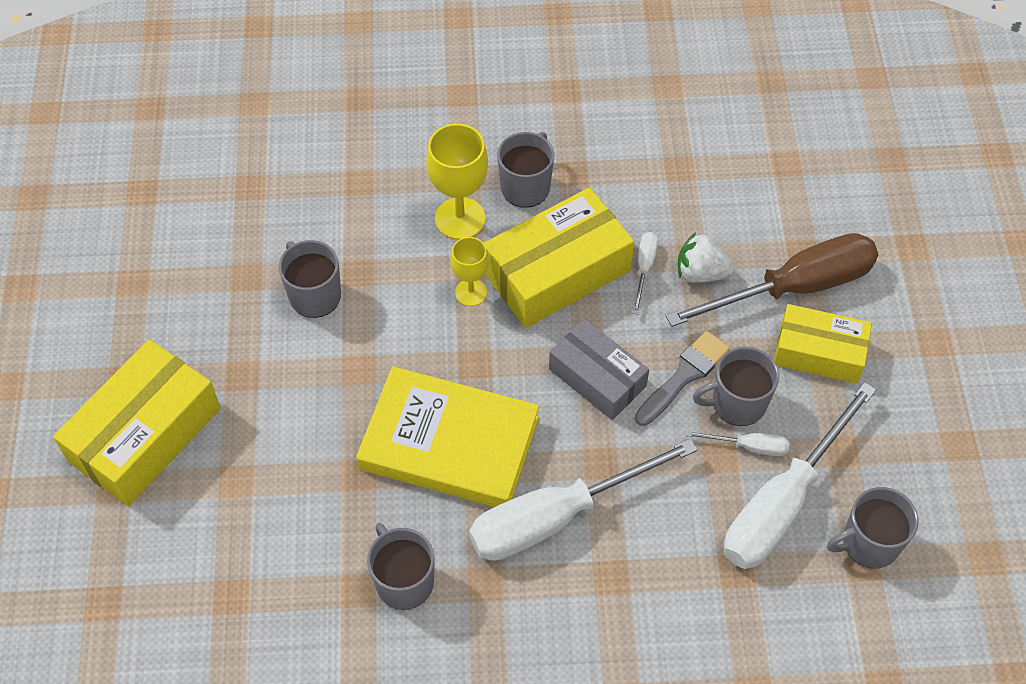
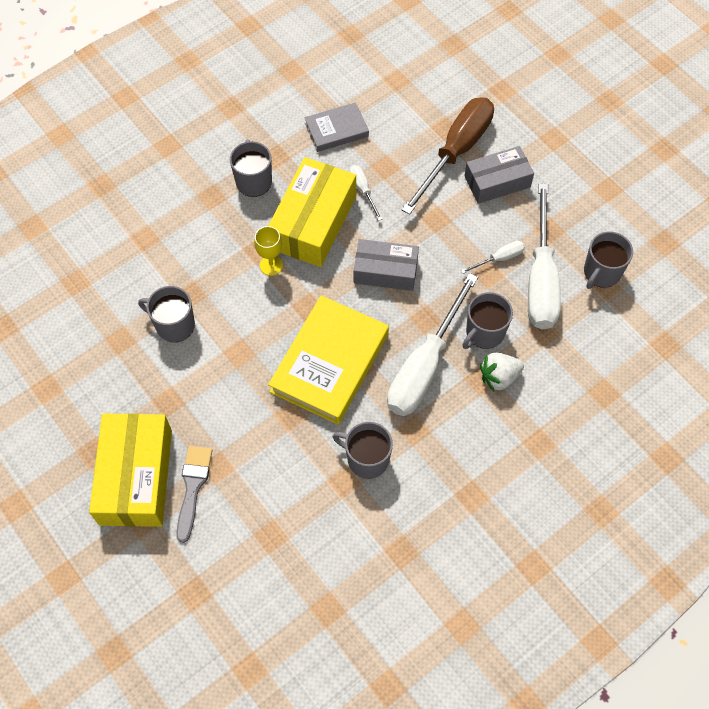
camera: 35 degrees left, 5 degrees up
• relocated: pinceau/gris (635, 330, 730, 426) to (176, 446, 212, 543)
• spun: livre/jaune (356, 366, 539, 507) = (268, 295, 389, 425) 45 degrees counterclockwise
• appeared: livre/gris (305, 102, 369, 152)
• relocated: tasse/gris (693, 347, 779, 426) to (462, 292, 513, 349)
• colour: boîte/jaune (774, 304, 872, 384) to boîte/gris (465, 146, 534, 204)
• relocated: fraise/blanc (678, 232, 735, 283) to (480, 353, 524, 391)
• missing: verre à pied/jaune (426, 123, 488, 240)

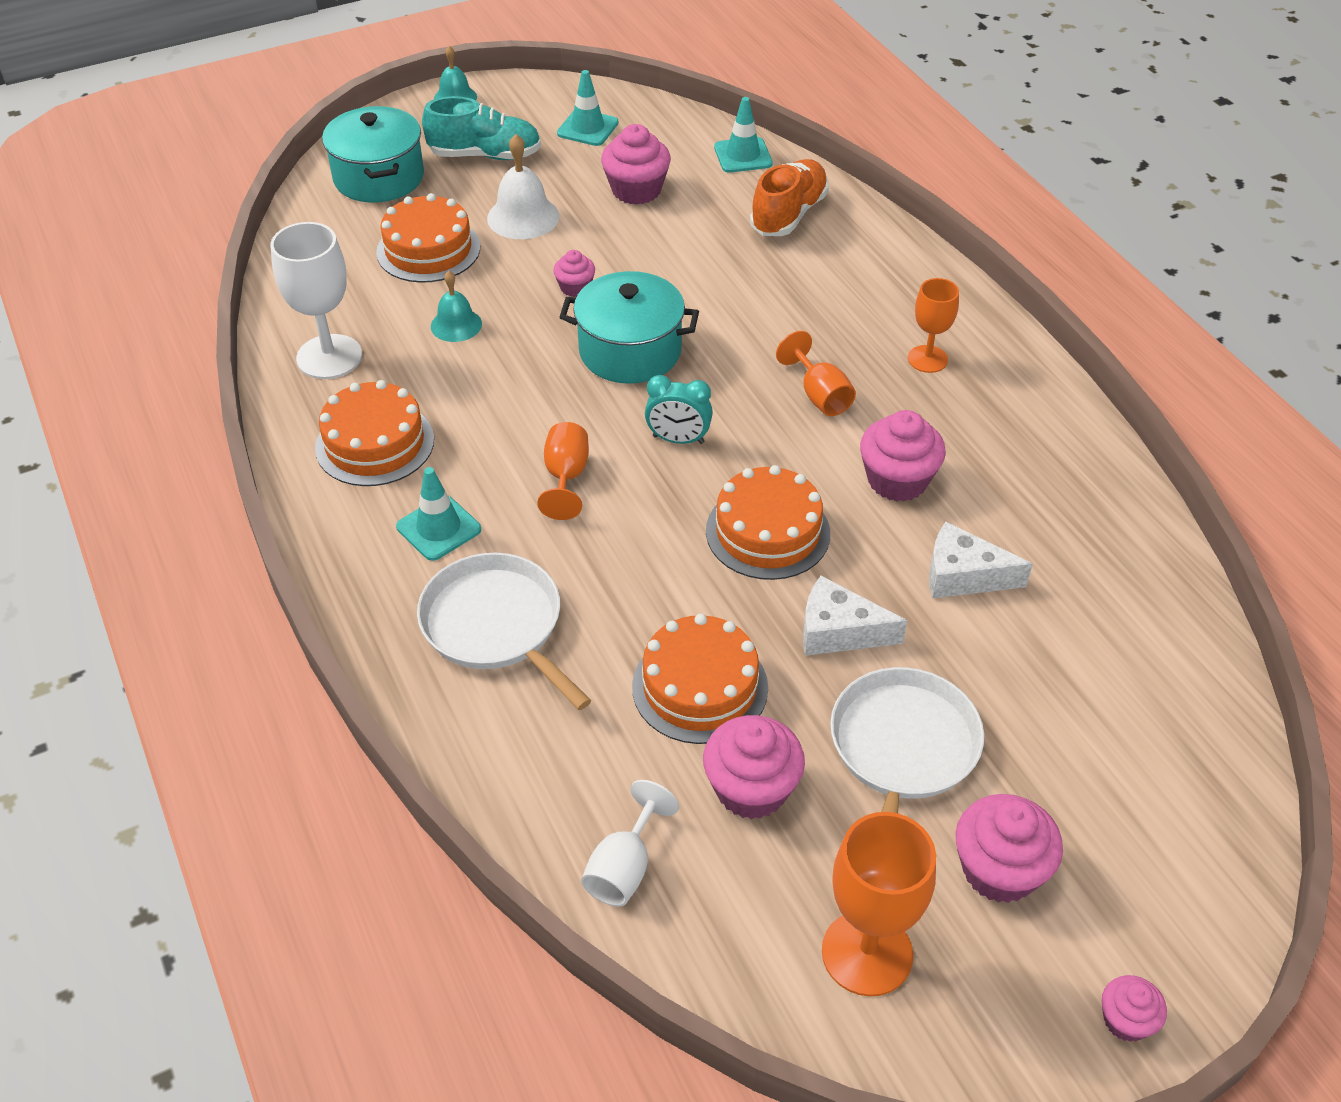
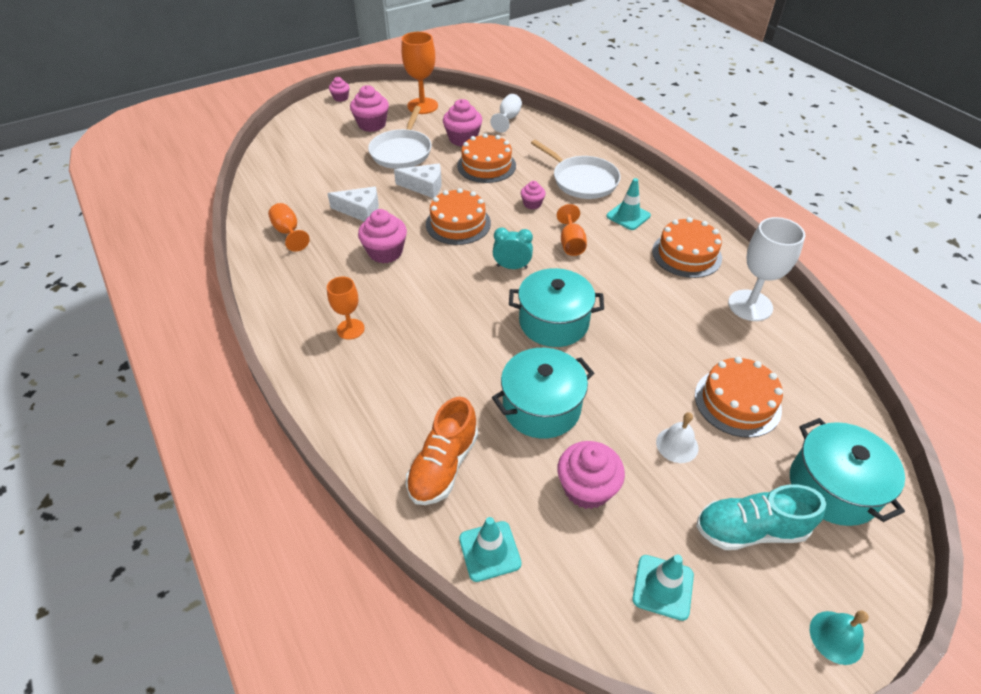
camera: 175 degrees right, 0 degrees up
• relocated: verre à pied/orange (776, 331, 856, 416) to (268, 203, 310, 252)
• appeared: marmite/turquoise (492, 348, 594, 439)
• relocated: muffin/rose (553, 250, 595, 297) to (521, 181, 546, 210)
• size: cloche/blanc (487, 134, 559, 239) = (656, 412, 698, 463) x0.66
• missing: cloche/turquoise (431, 271, 482, 342)

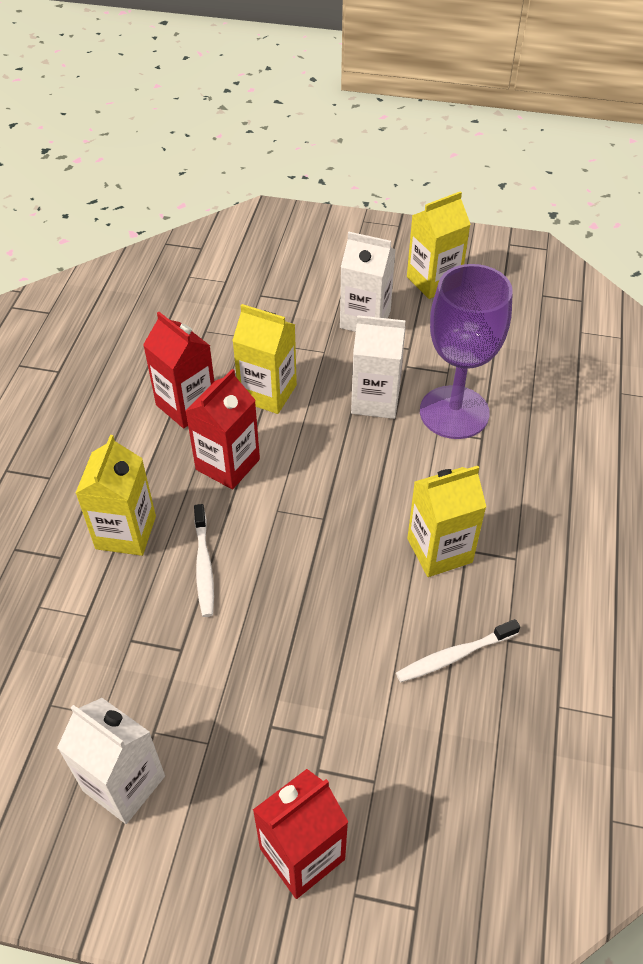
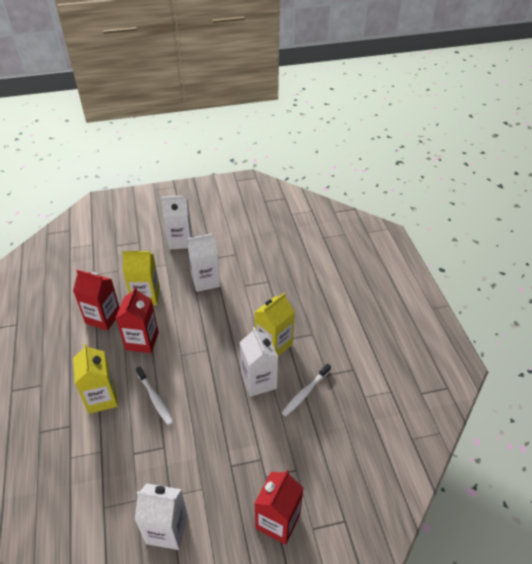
camera: 25 degrees left, 5 degrees down
• appeared: brique de lait/blanc (240, 327, 278, 397)
• missing: brique de lait/jaune (407, 191, 471, 299)
• missing: verre à pied/violet (420, 264, 513, 439)

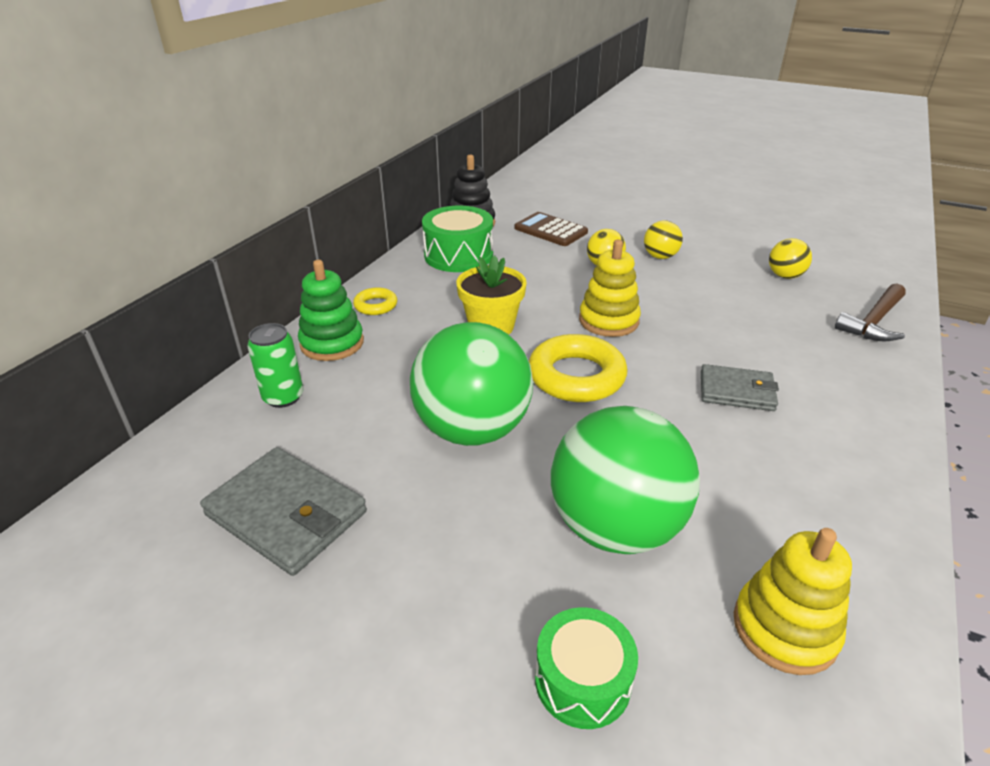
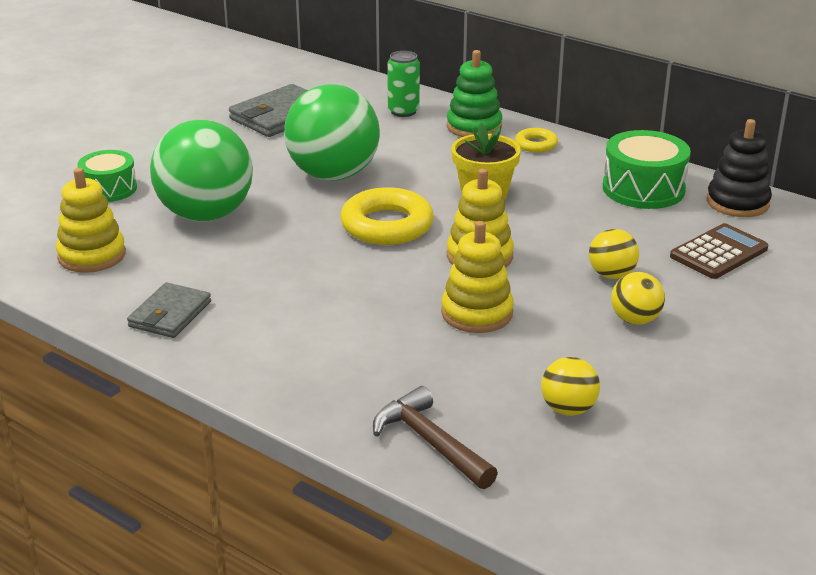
camera: 100 degrees right, 5 degrees down
• relocated: portefeuille/gris (701, 364, 779, 411) to (127, 282, 211, 338)
• appeared: jouet à empiler/jaune (441, 221, 514, 333)

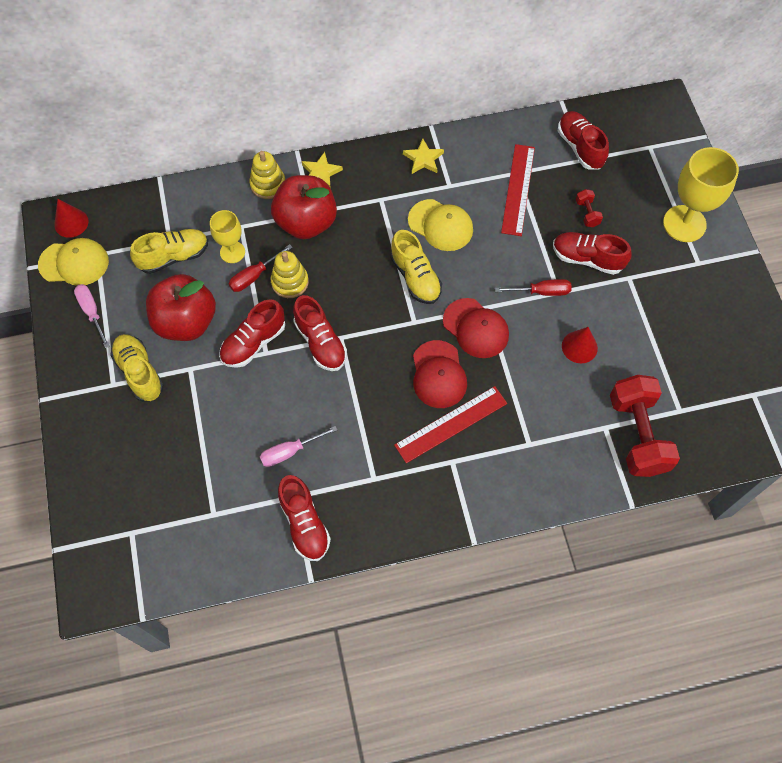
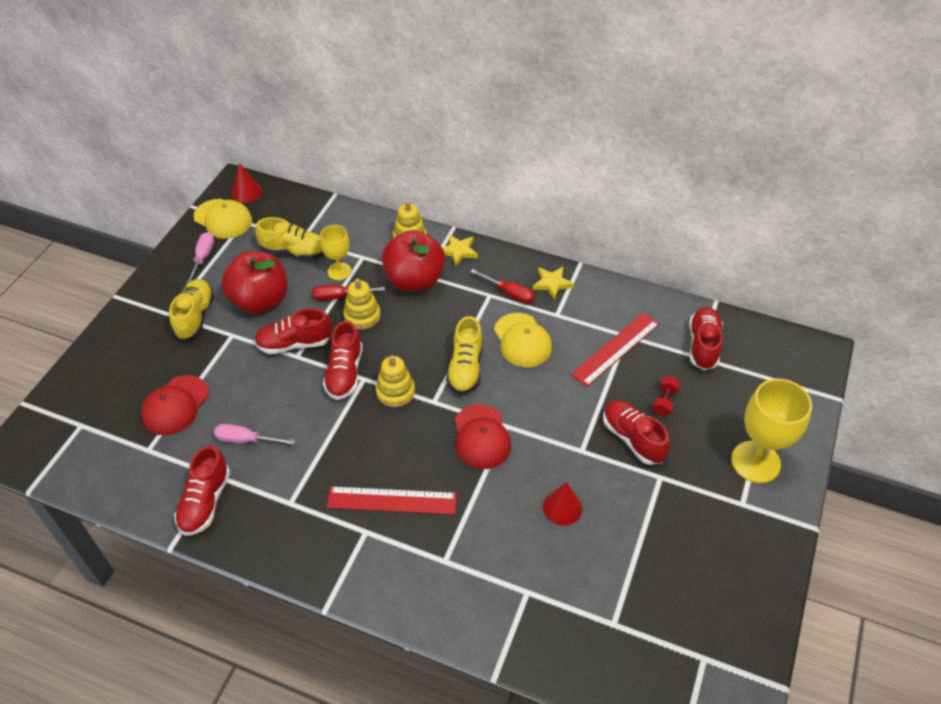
camera: 35 degrees right, 15 degrees down
• relocated: casquette/rouge (413, 340, 467, 408) to (141, 375, 209, 435)
• appeared: jouet à empiler/jaune (376, 355, 415, 407)
• relocated: tournevis/rouge (495, 279, 572, 296) to (470, 269, 535, 303)
• missing: haltère/rouge (610, 375, 680, 477)

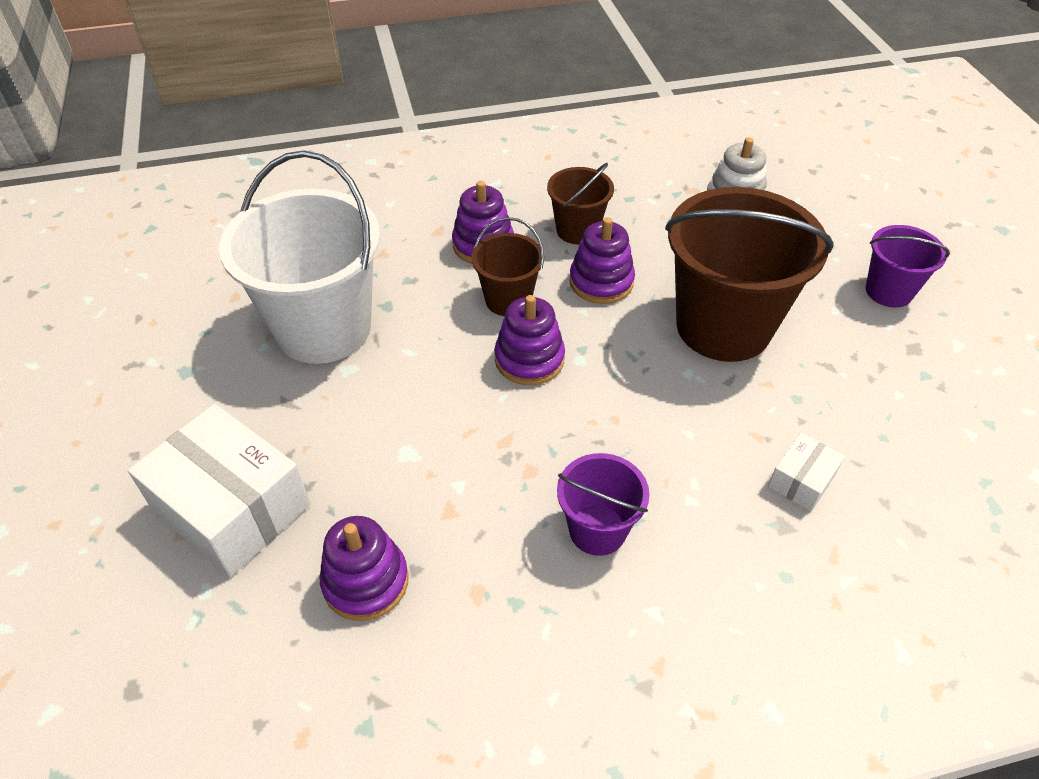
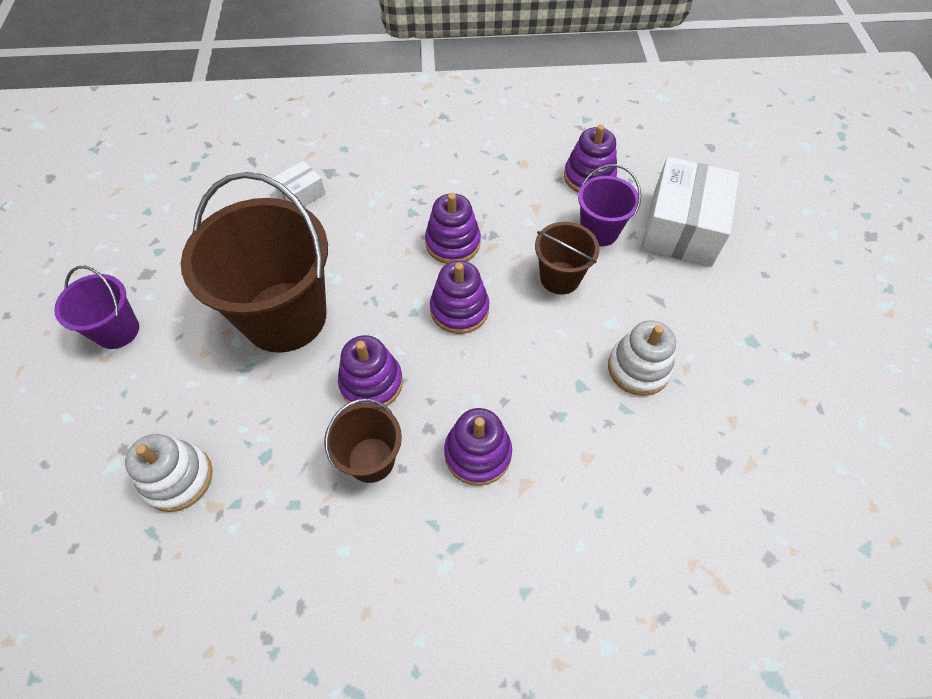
camera: 170 degrees left, 10 degrees up
• appeared: jouet à empiler/violet (425, 193, 481, 264)
• relocated: seau/marron (472, 217, 544, 316) to (535, 222, 600, 295)
• relocated: seau/violet (557, 453, 650, 556) to (578, 164, 641, 246)
• exchanged: seau/blanc (219, 150, 380, 364) to jouet à empiler/blanc (608, 320, 676, 396)
• spun: boîte/blanc (128, 404, 310, 577) = (641, 157, 739, 267) 60 degrees clockwise

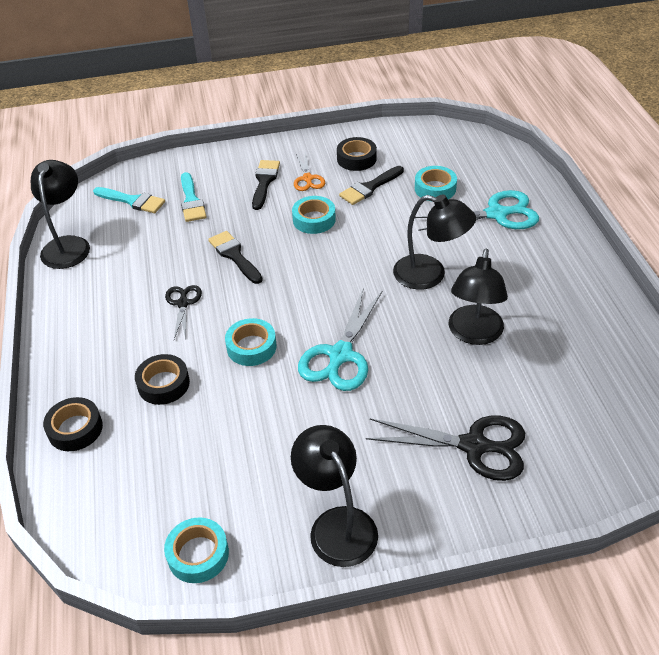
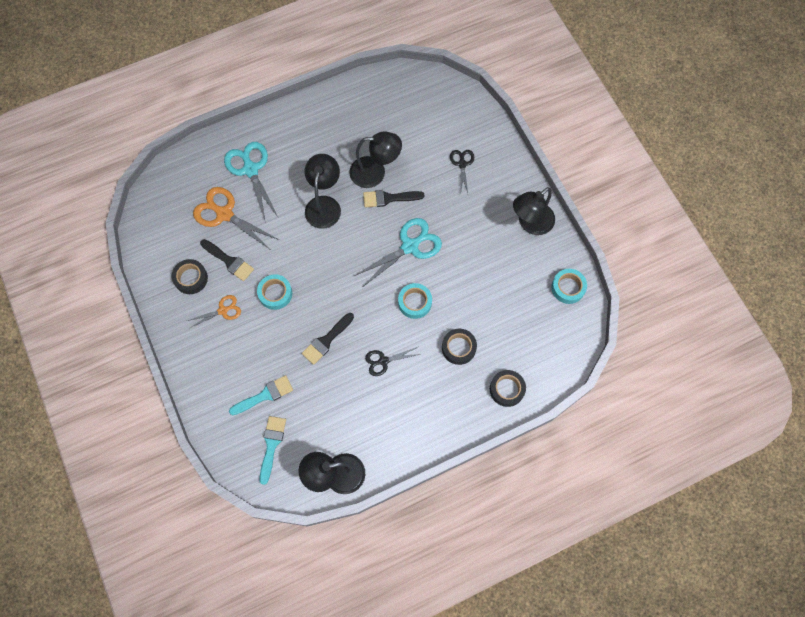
camera: 105 degrees left, 25 degrees up
• exchanged: ruban adhésif/turquoise (415, 166, 457, 201) to ciseaux/orange (193, 187, 279, 250)
• spun: ciseaux/turquoise (298, 287, 383, 391) = (354, 218, 442, 286) 45 degrees counterclockwise
• relocated: pinceau/noir (252, 160, 280, 210) to (363, 190, 424, 208)
• size: ciseaux/noir (366, 416, 525, 481) = (450, 150, 474, 195) x0.56

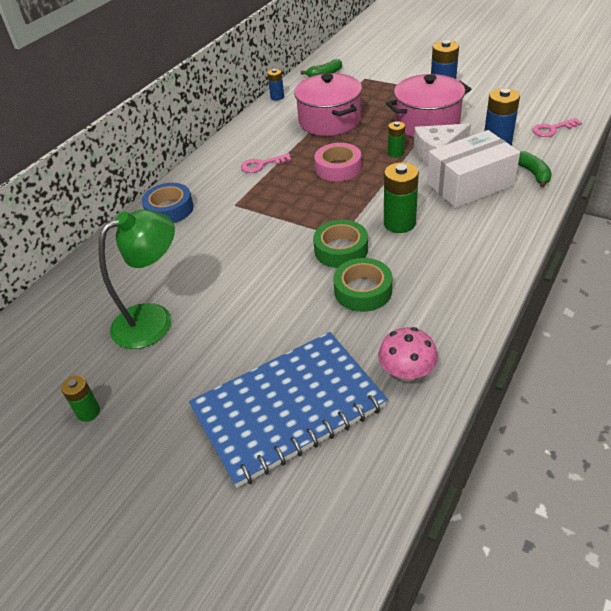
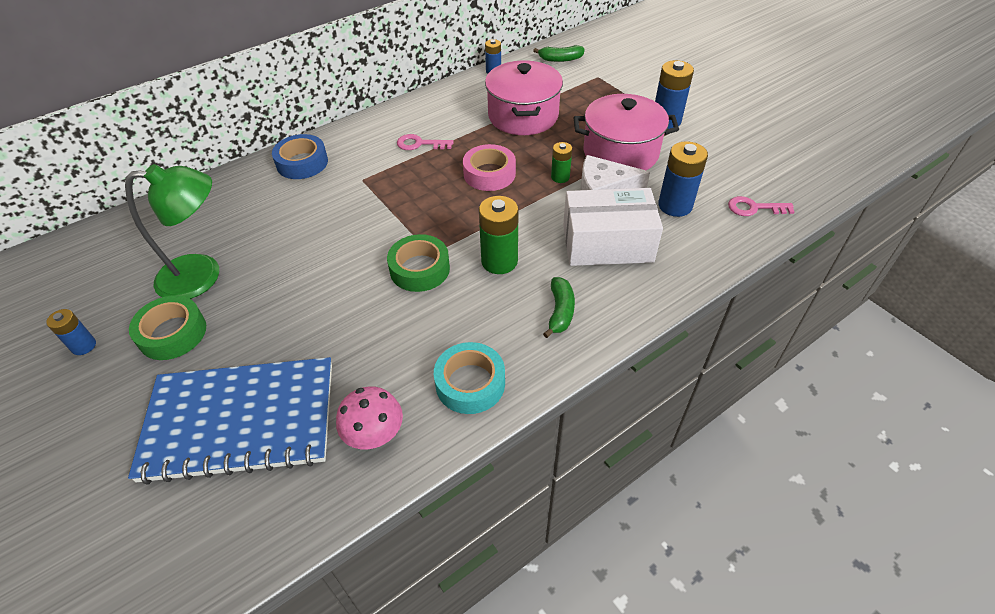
camera: 20 degrees right, 5 degrees up
• colour: pile/vert (61, 375, 100, 422) to pile/bleu (46, 309, 96, 355)
• relocated: ruban adhésif/vert (333, 258, 392, 312) to (129, 295, 206, 360)
• appeared: ruban adhésif/turquoise (434, 342, 505, 414)
• relocated: banane/vert (518, 151, 552, 188) to (543, 277, 575, 338)

